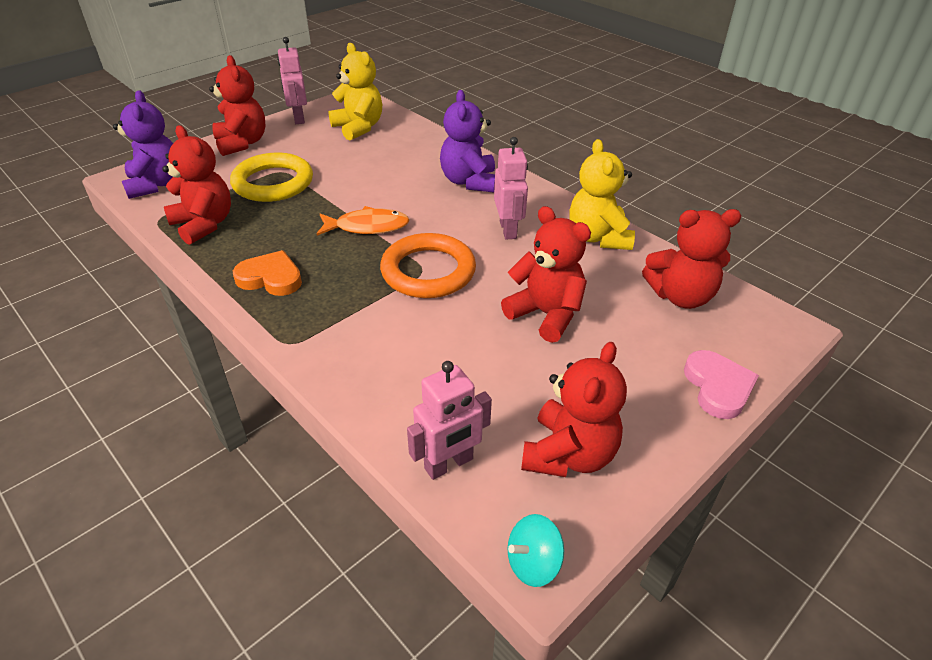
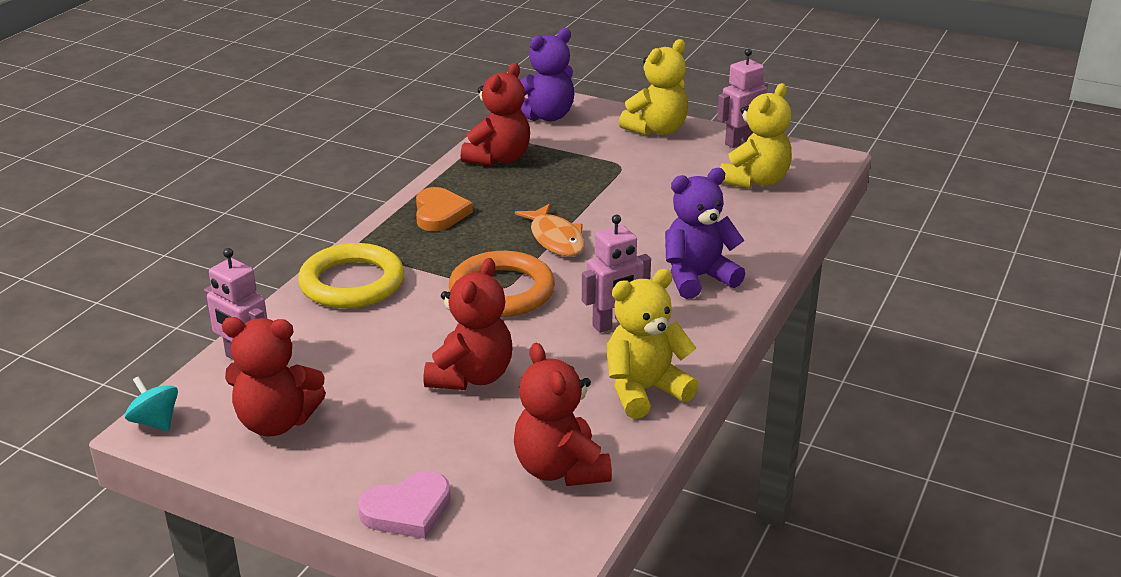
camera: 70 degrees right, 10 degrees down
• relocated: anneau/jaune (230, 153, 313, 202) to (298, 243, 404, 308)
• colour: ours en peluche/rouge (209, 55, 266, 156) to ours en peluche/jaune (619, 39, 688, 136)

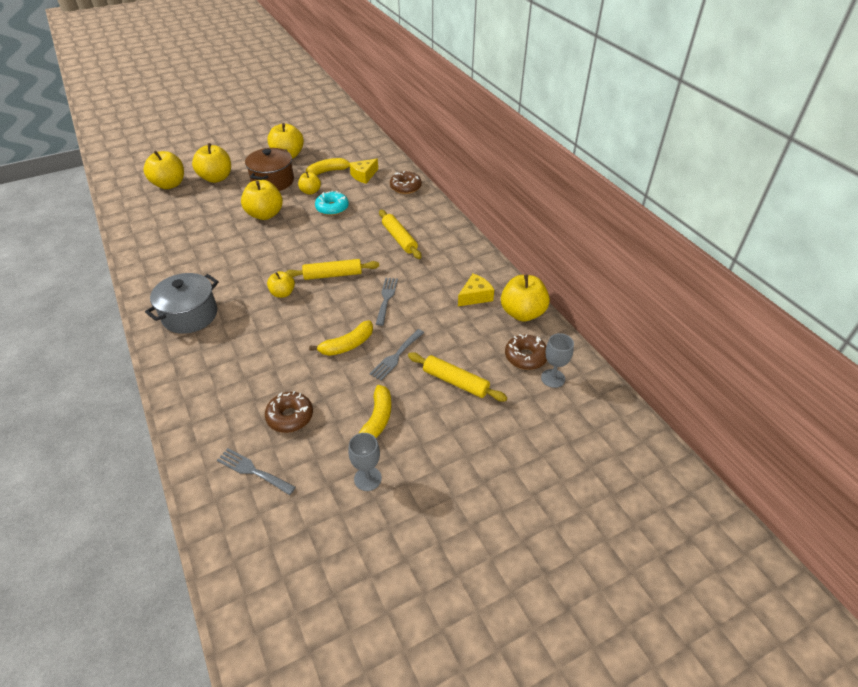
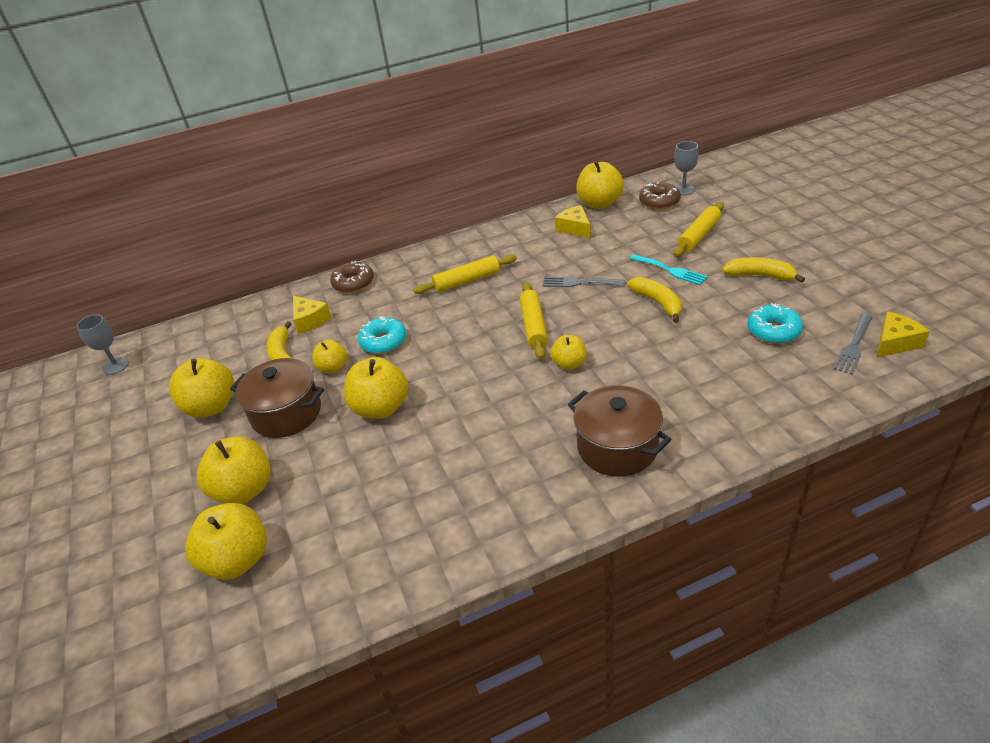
camera: 80 degrees left, 5 degrees down
• relocated: verre à pied/gris (348, 433, 382, 491) to (76, 314, 129, 375)
• colour: marmite/gris (145, 273, 219, 334) to marmite/marron (568, 385, 672, 477)
• colour: fourchette/gris (370, 329, 424, 381) to fourchette/turquoise (630, 254, 708, 285)
• colour: beignet/marron (265, 391, 313, 433) to beignet/turquoise (747, 303, 803, 344)
• appeared: fromage/jaune (876, 312, 930, 358)

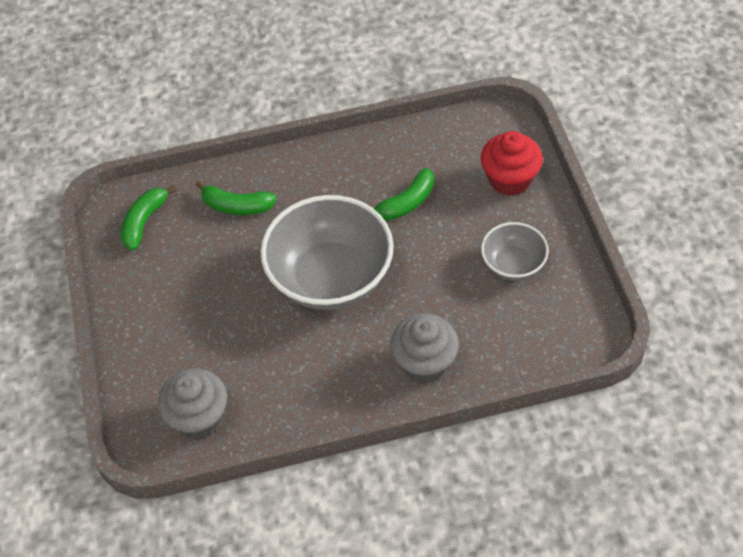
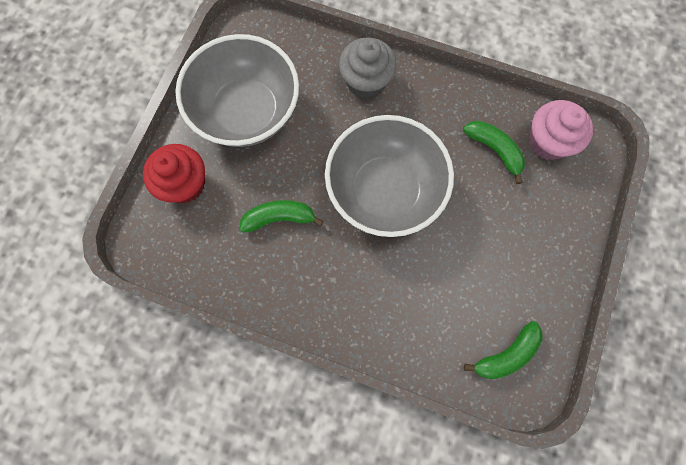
camera: 150 degrees left, 20 degrees up
• size: bol/gris (481, 222, 549, 280) = (175, 34, 299, 147) x1.95
• relocated: banane/vert (196, 181, 277, 215) to (463, 120, 525, 184)
• colour: muffin/gris (158, 368, 227, 439) to muffin/rose (529, 100, 593, 160)

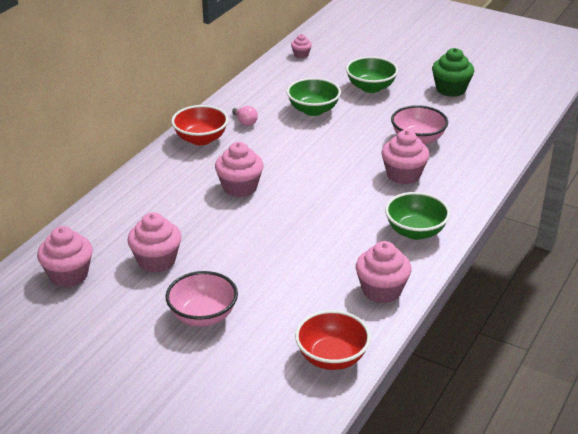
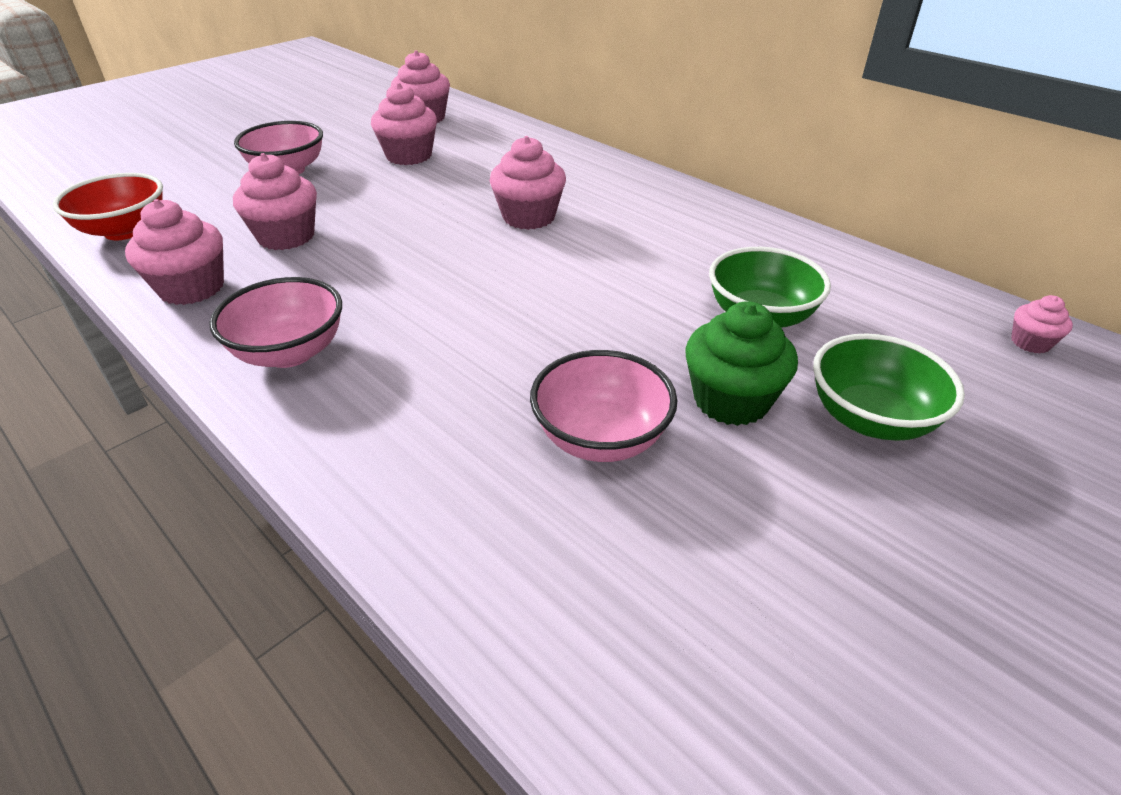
camera: 105 degrees right, 5 degrees up
• colour: bol/vert (385, 192, 450, 240) to bol/rose (209, 277, 342, 368)
• relocated: muffin/rose (381, 130, 429, 184) to (233, 153, 317, 250)
• relocated: muffin/vert (432, 48, 474, 97) to (685, 301, 798, 426)
• missing: bol/rouge (171, 105, 228, 145)
• missing: ampoule/rose (232, 106, 258, 126)

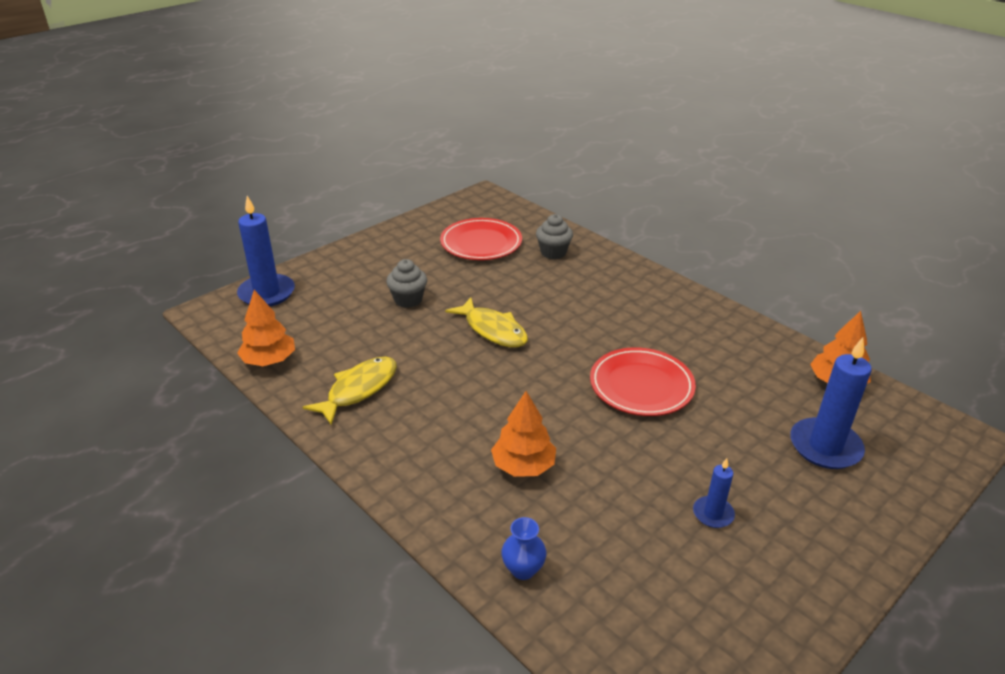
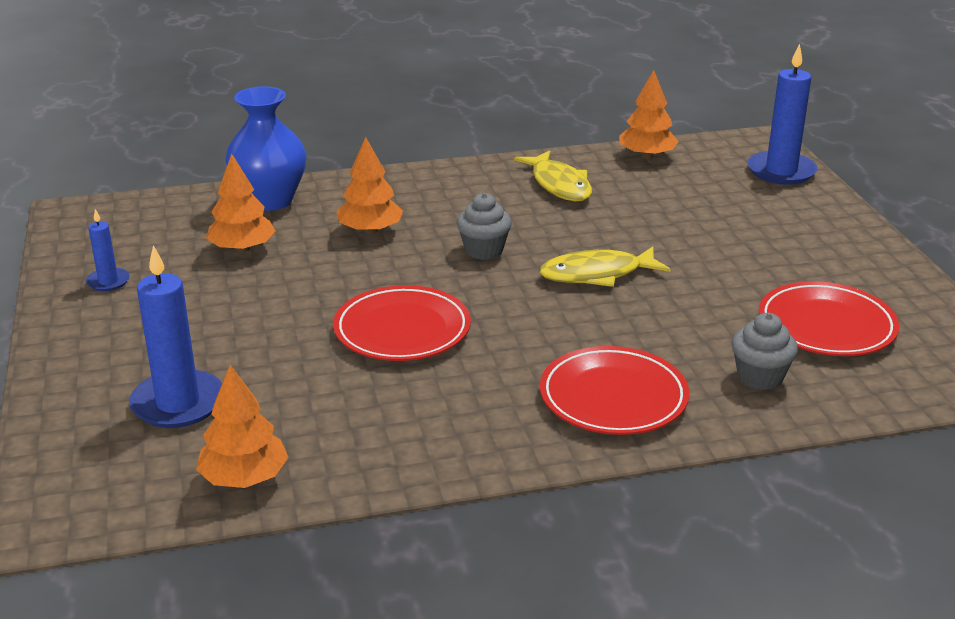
camera: 120 degrees right, 5 degrees down
• relocated: bougie/bleu (693, 458, 735, 528) to (86, 209, 130, 291)
• appeared: arbre/orange (206, 153, 276, 252)
• size: vase/bleu (501, 517, 547, 580) = (225, 86, 306, 211) x2.06
• relocated: muffin/gris (386, 259, 427, 308) to (457, 193, 512, 260)
• appeared: assiette/rouge (540, 346, 690, 435)

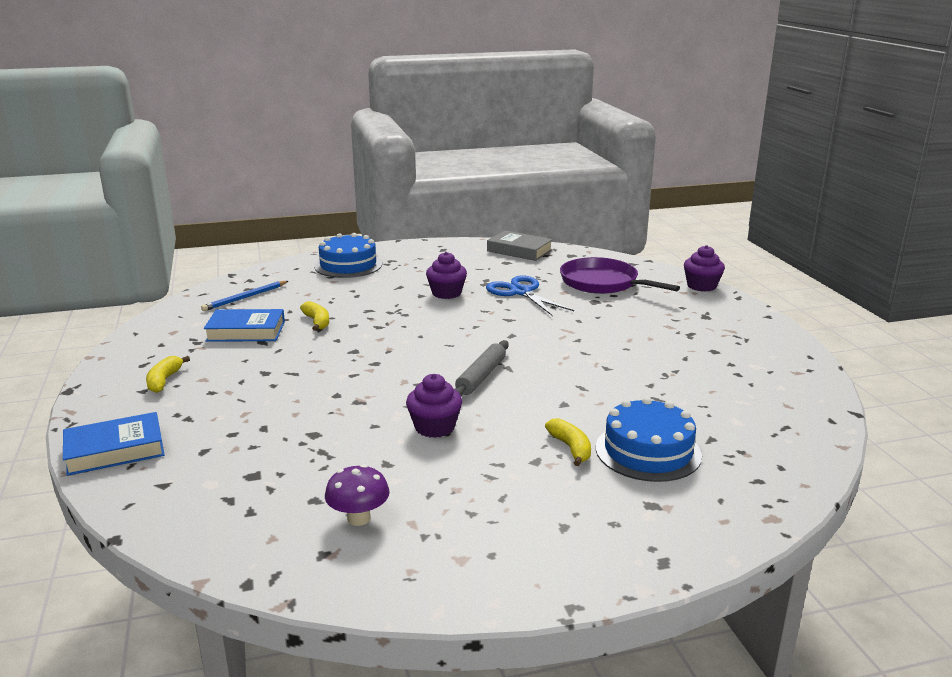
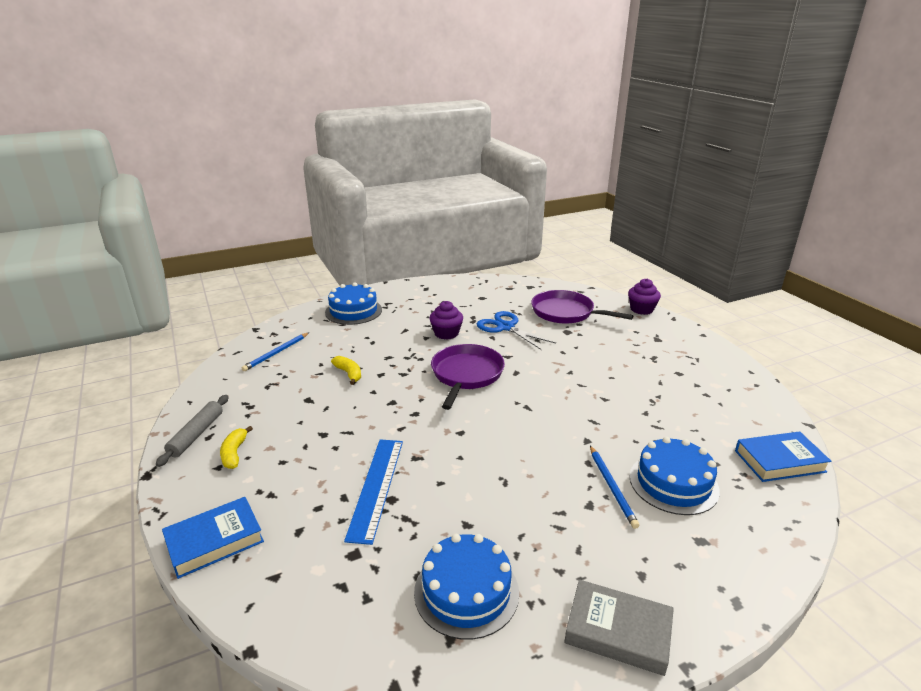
camera: 10 degrees left, 5 degrees up
• relocated: rouleau à pâtisserie/gris (455, 340, 509, 396) to (156, 395, 228, 467)
• appeared: règle/bleu (344, 439, 403, 545)
• exchanged: champignon/violet (325, 464, 390, 526) to gâteau/bleu (414, 534, 519, 640)
• appeared: poêle/violet (431, 344, 505, 410)
• relocated: livre/gris (487, 230, 553, 261) to (564, 579, 674, 676)
• exchanged: banane/jaune (545, 418, 591, 466) to crayon/bleu (590, 446, 639, 529)
• relocated: livre/bleu (204, 309, 285, 342) to (735, 431, 831, 482)
• missing: muffin/violet (406, 374, 462, 438)

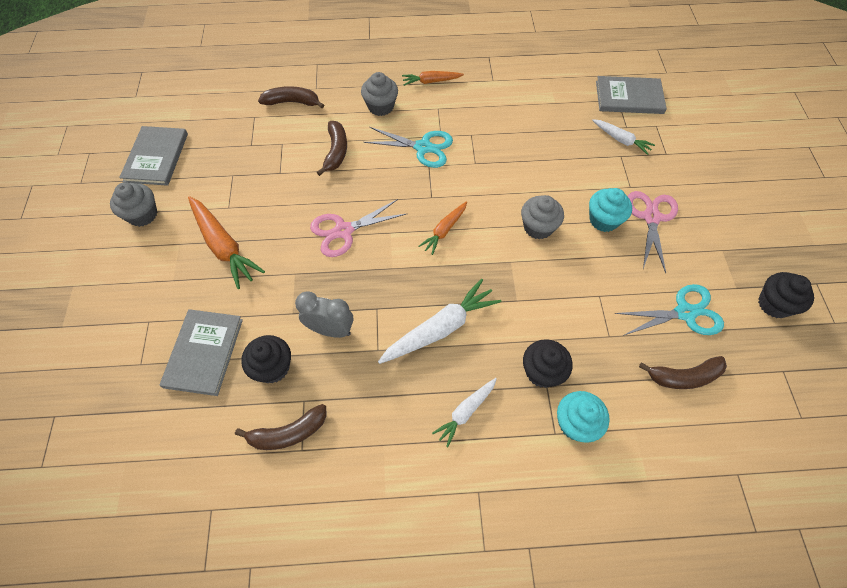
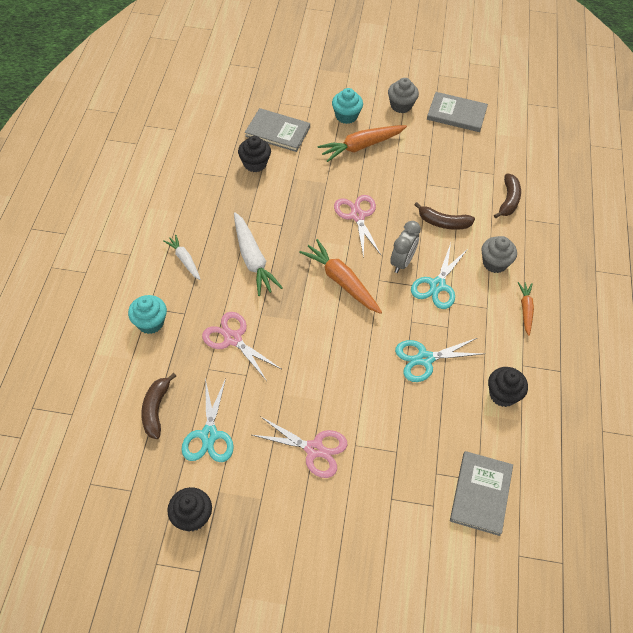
camera: 100 degrees right, 5 degrees down
• appeared: ciseaux/rose (202, 312, 281, 381)
• size: carotte/orange (418, 201, 467, 255) = (299, 239, 382, 314) x1.71
• relocated: muffin/turquoise (589, 188, 632, 232) to (332, 88, 363, 124)
• relocated: réveil/gris (295, 292, 354, 338) to (390, 221, 421, 273)
• appeared: ciseaux/turquoise (395, 338, 483, 382)
• relocated: muffin/noir (523, 339, 573, 388) to (488, 367, 528, 407)
• missing: banane/marron (235, 404, 327, 450)
• missing: muffin/gris (521, 195, 564, 239)
• missing: carotte/blanc (592, 119, 655, 155)

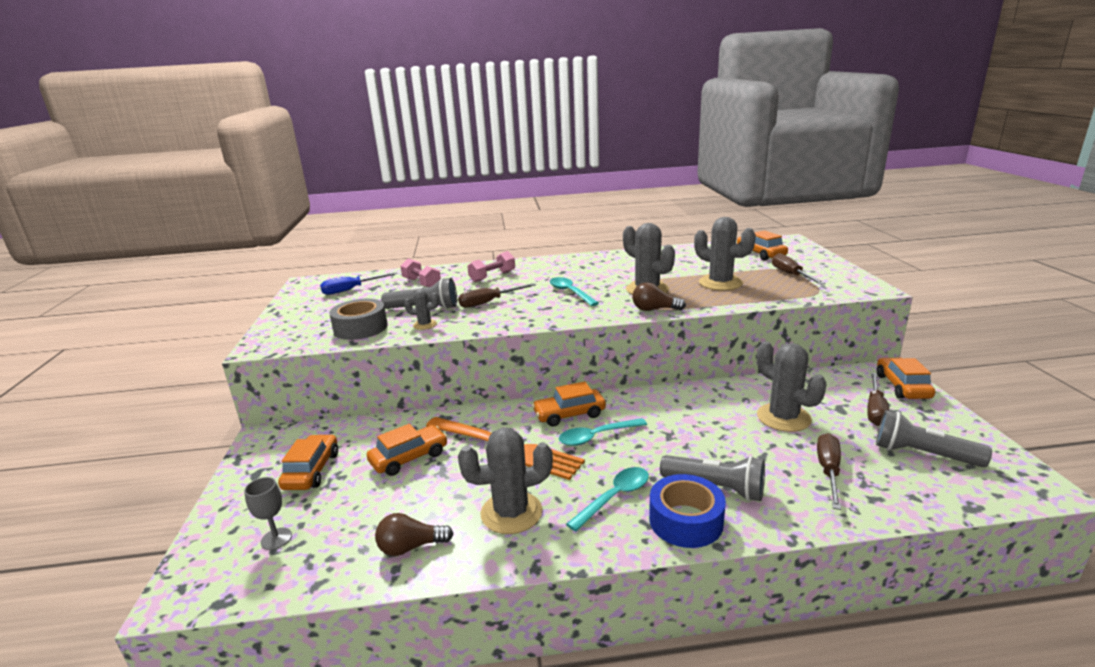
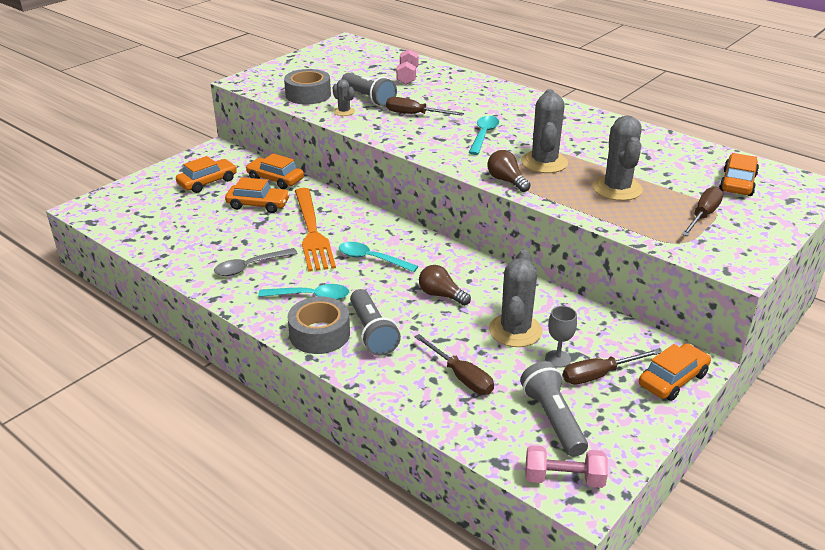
camera: 45 degrees right, 10 degrees up
• exchanged: cactus/gris (458, 428, 553, 534) to cuillère/gris (214, 248, 298, 276)
• relocated: voiture/orange (532, 381, 606, 427) to (246, 153, 304, 189)
• colour: ruban adhésif/bleu (649, 474, 726, 548) to ruban adhésif/gris (287, 297, 350, 354)
• spun: tournevis/marron (817, 433, 841, 510) = (415, 334, 494, 395) 75 degrees clockwise
• relocated: ampoule/marron (375, 513, 453, 556) to (419, 265, 471, 306)
• relocated: haltère/rose (467, 251, 515, 282) to (525, 445, 608, 488)
• relocated: verre à pied/gris (244, 477, 292, 550) to (545, 306, 577, 368)
• missing: tournevis/bleu (320, 272, 397, 295)

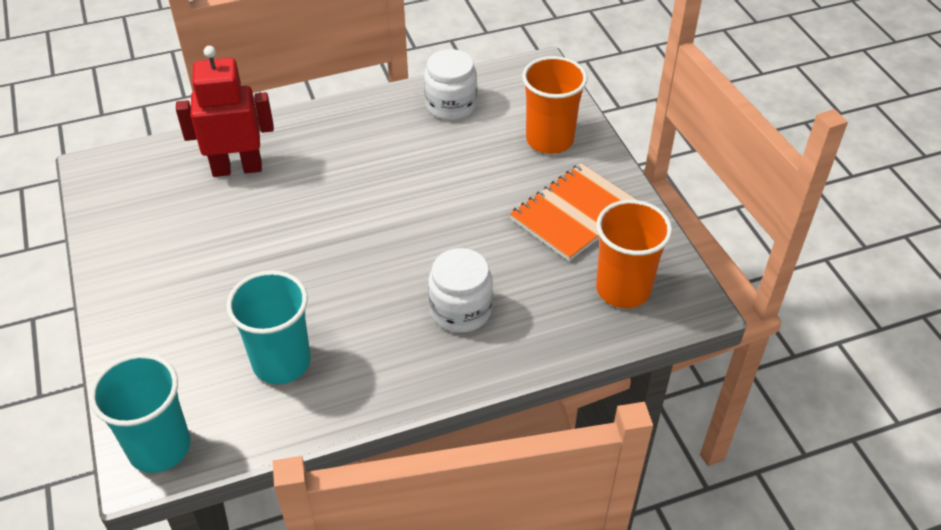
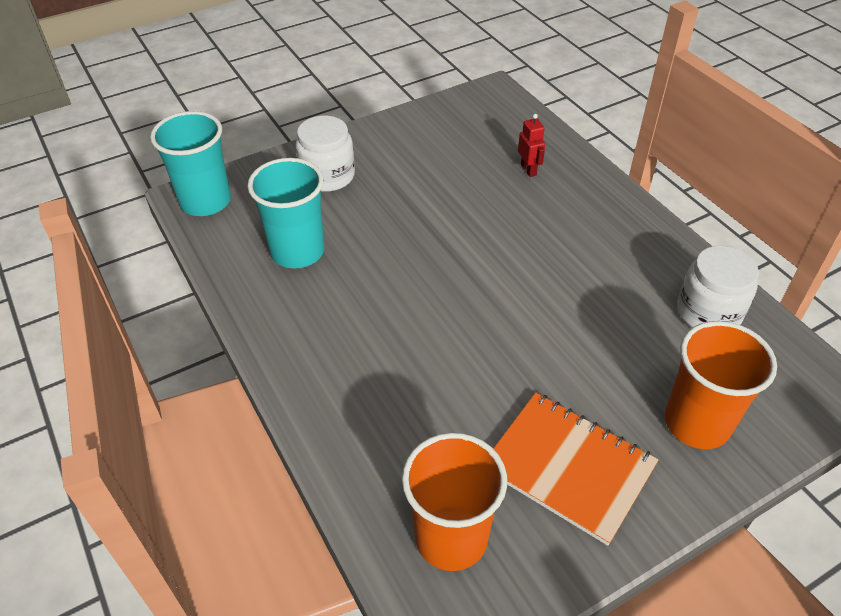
camera: 80 degrees right, 0 degrees up
• relocated: bocal/blanc (428, 248, 493, 333) to (295, 116, 355, 192)
• size: robot/rouge (176, 46, 274, 177) = (518, 114, 545, 177) x0.45

